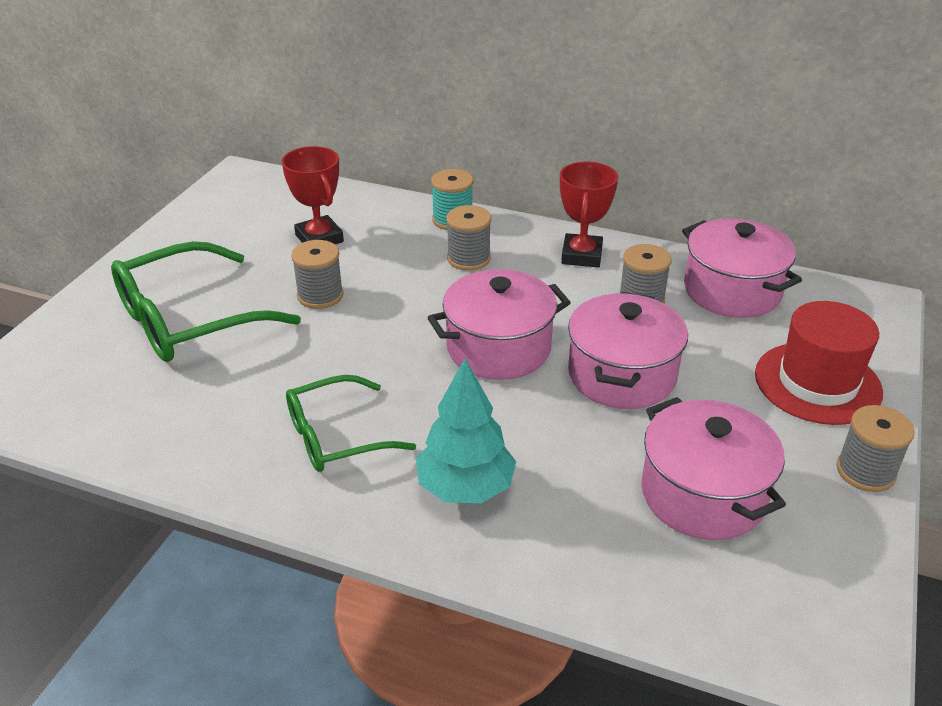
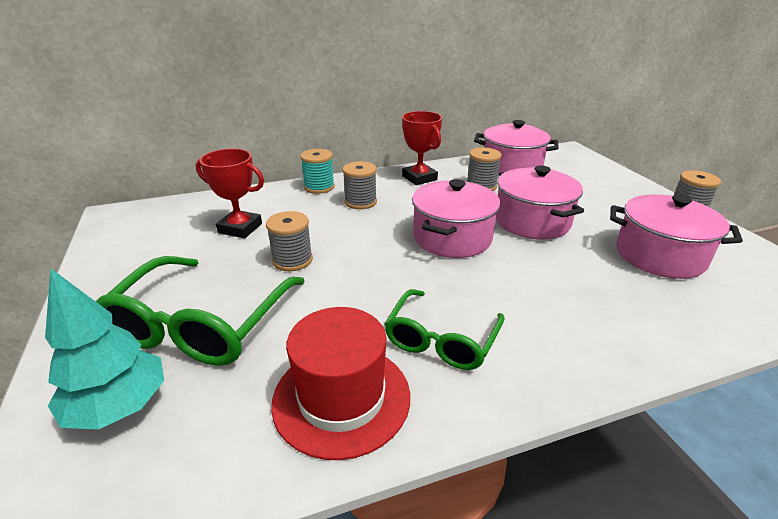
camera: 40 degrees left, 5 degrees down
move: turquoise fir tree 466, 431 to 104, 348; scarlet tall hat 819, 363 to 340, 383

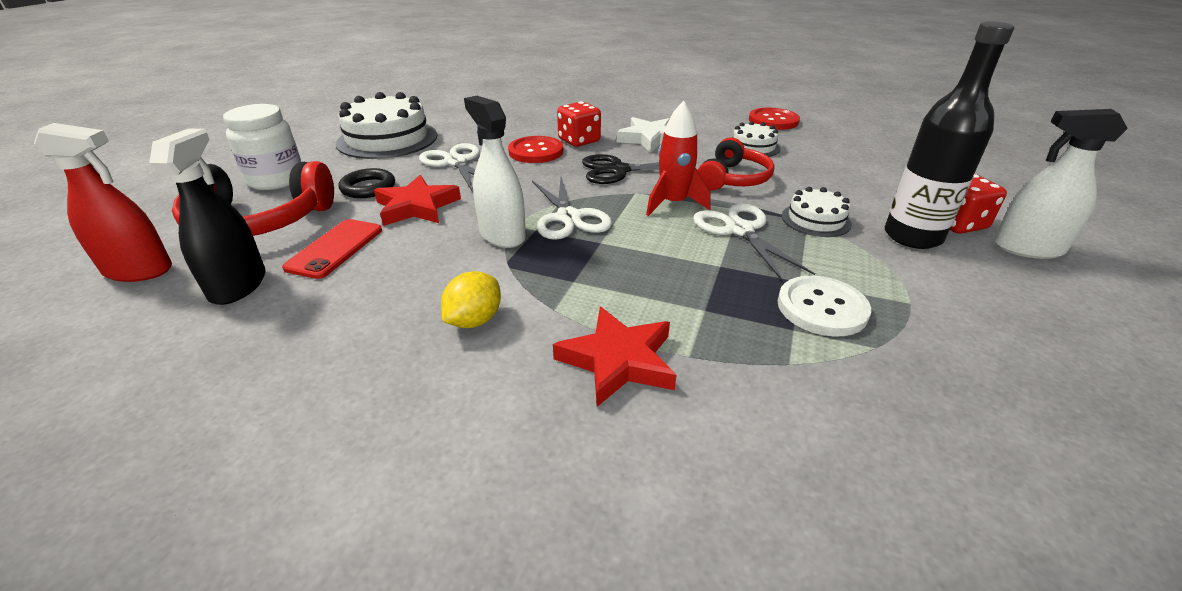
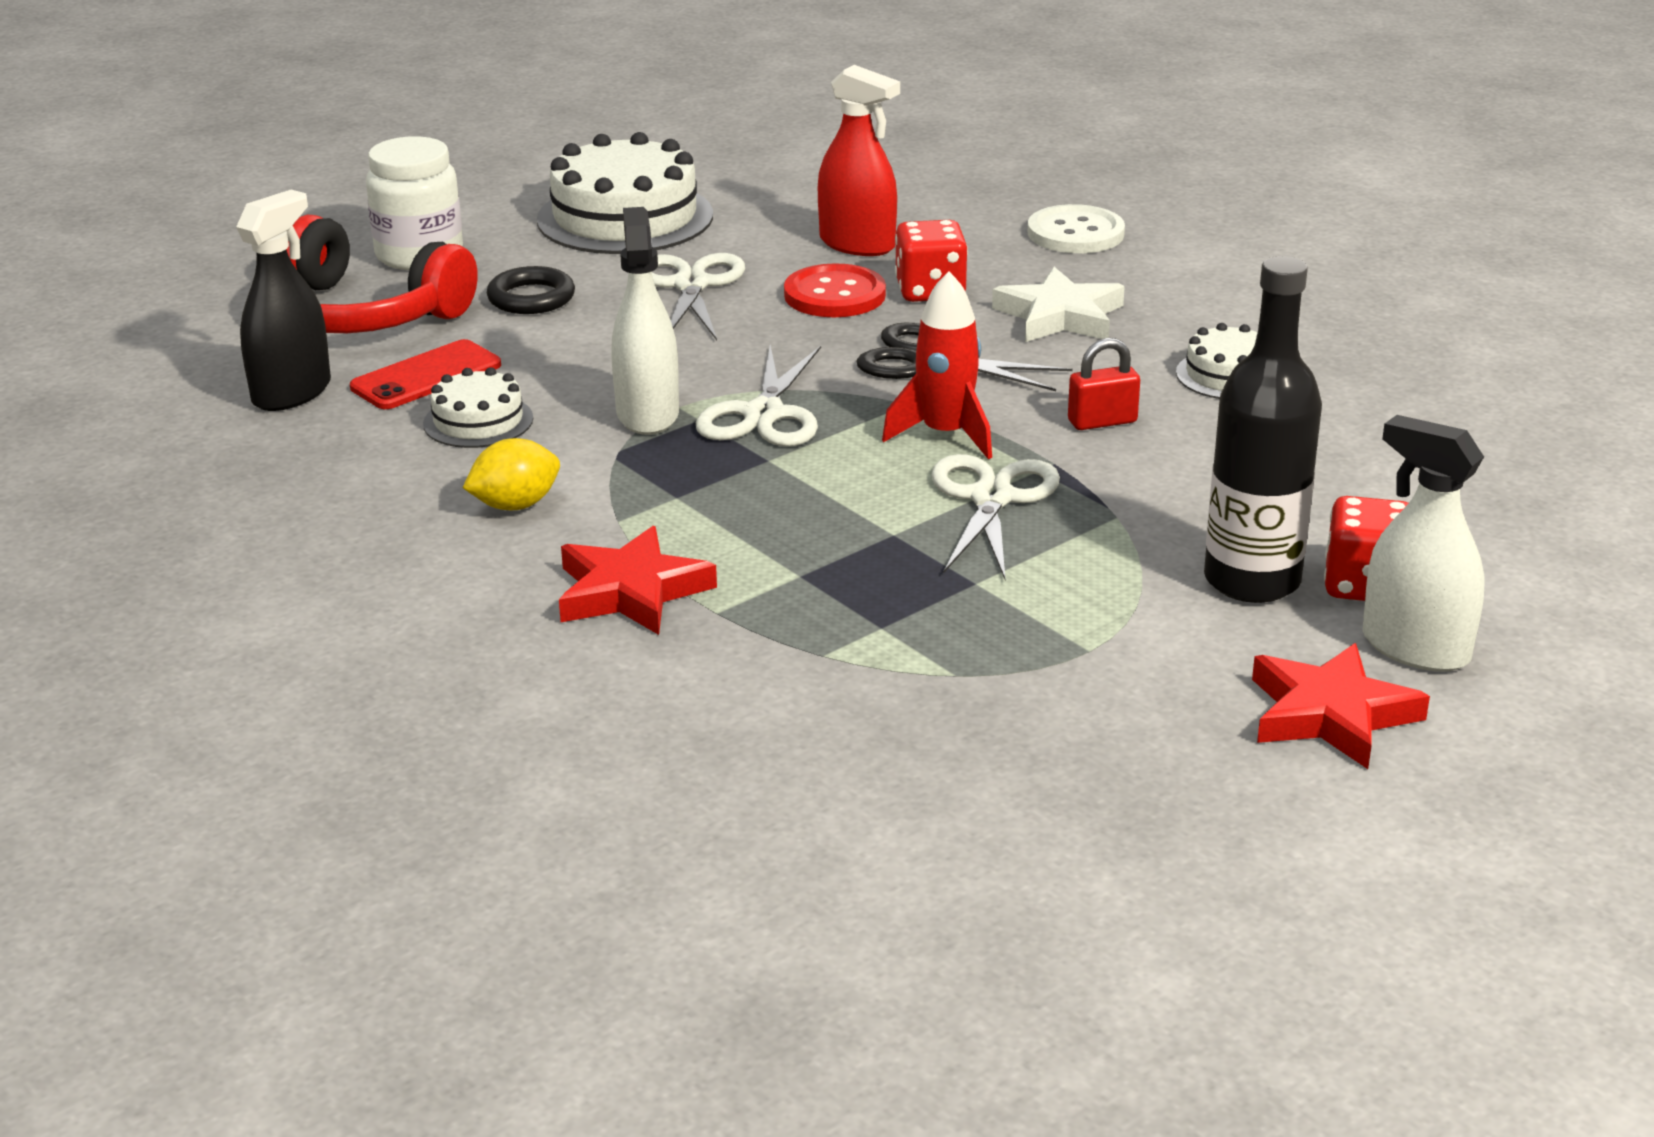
camera: 30 degrees right, 5 degrees down
delete: scarlet sewing button 774, 119
move: scarlet spray cleaner 103, 202 to 859, 160; scarlet star shape 417, 200 to 1341, 706; white sewing button 824, 306 to 1076, 228; white cake 817, 212 to 478, 407
replace: scarlet headset 736, 163 to scarlet small lock 1104, 384

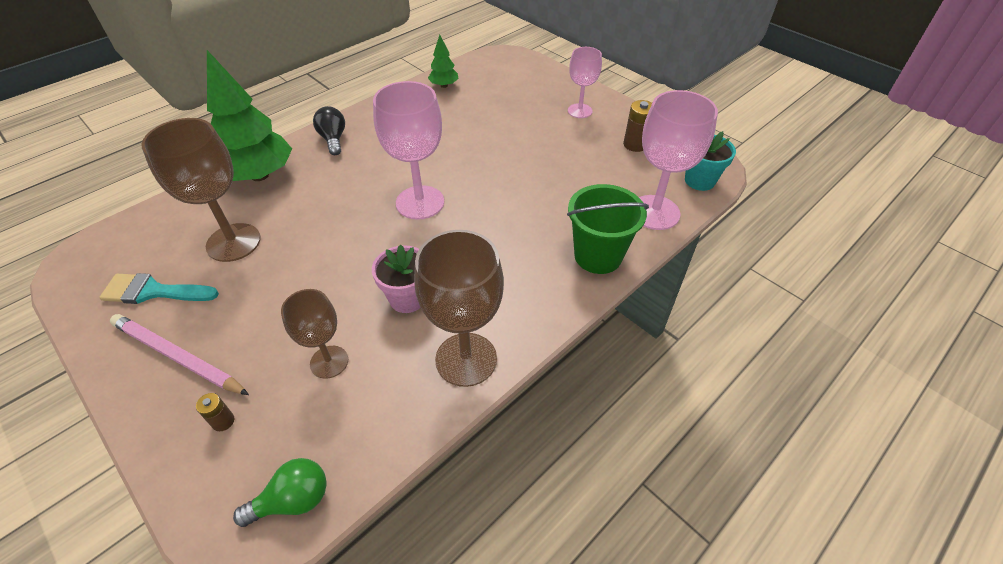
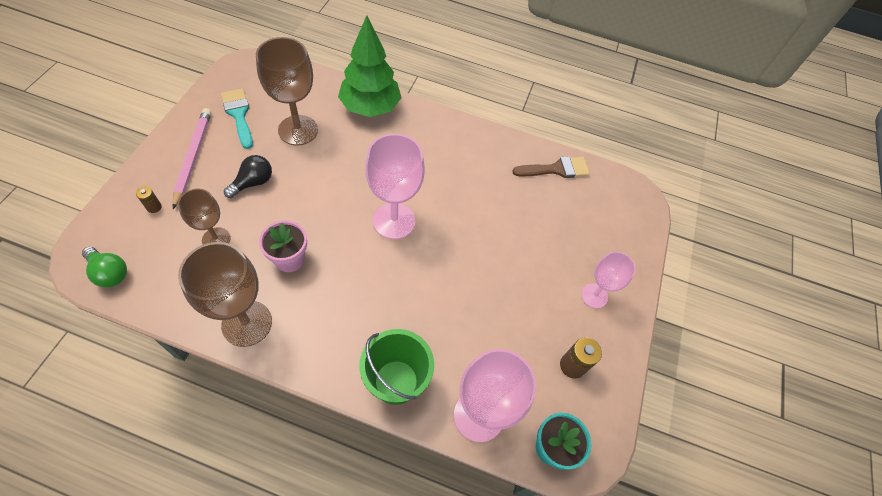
camera: 55 degrees right, 10 degrees up
move: ebony light bulb 329, 130 to 248, 176
replace: green fir tree 443, 61 to dark brown paintbrush 551, 167

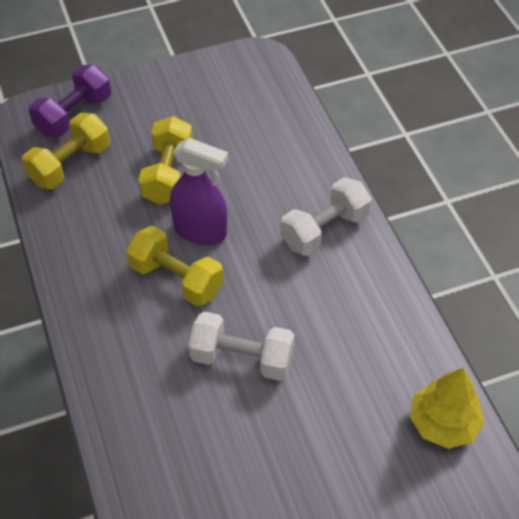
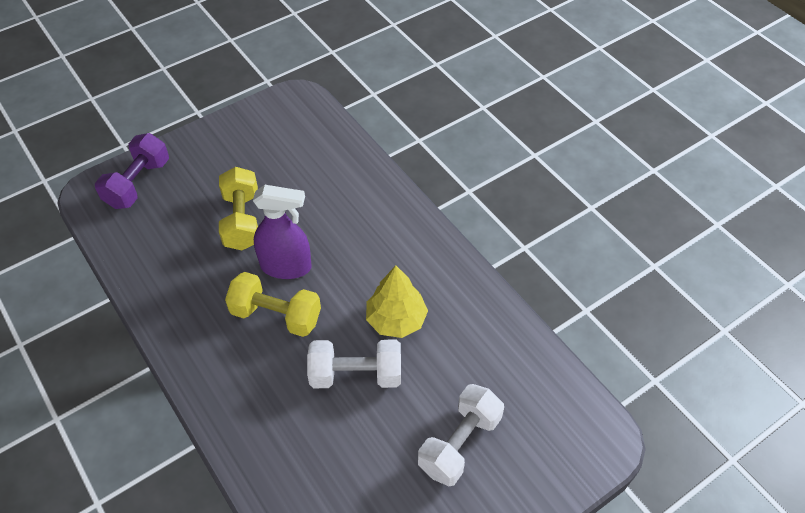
camera: 15 degrees left, 0 degrees up
delete: golden free weight 66, 151
move: white free weight 326, 216 to 461, 435; golden fir tree 447, 408 to 397, 302

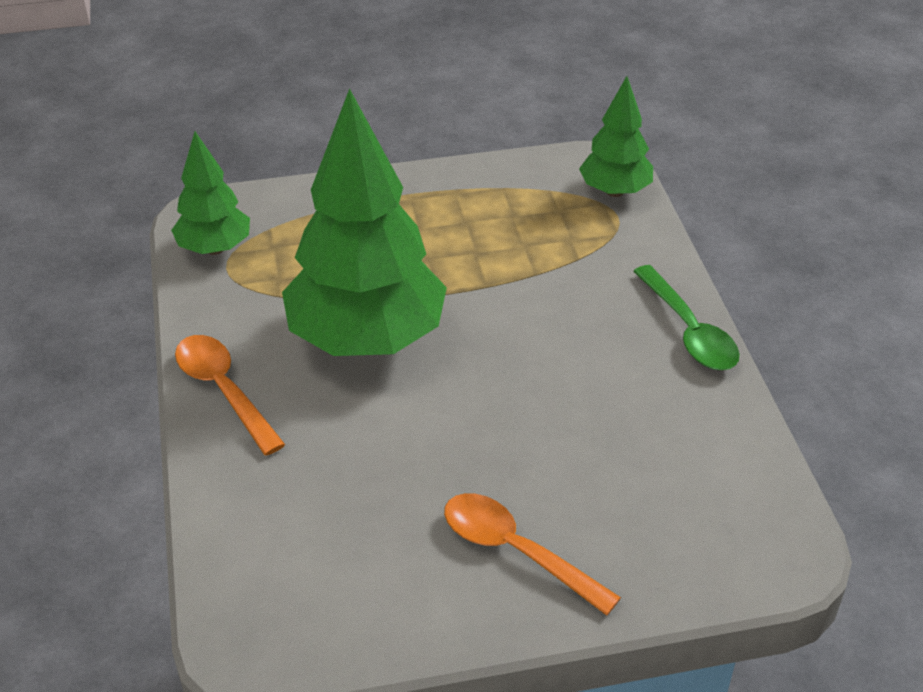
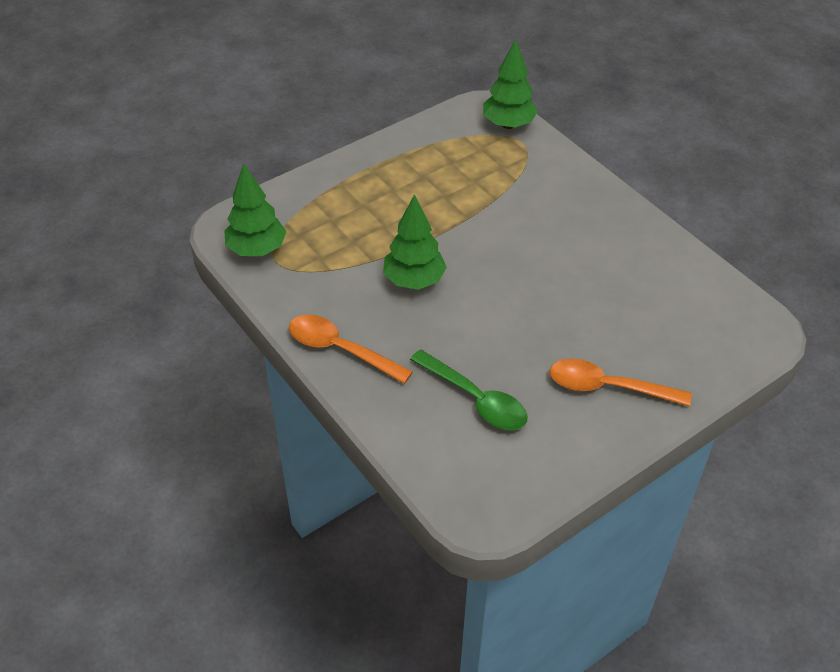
camera: 25 degrees left, 5 degrees up
move: green tablespoon 686, 317 to 469, 390
resize: green fir tree 364, 222 = 415, 242 x0.52

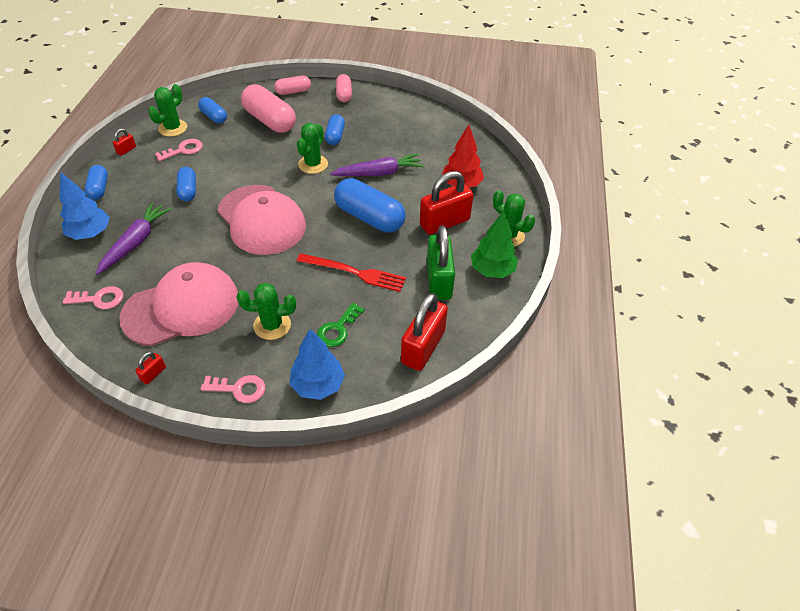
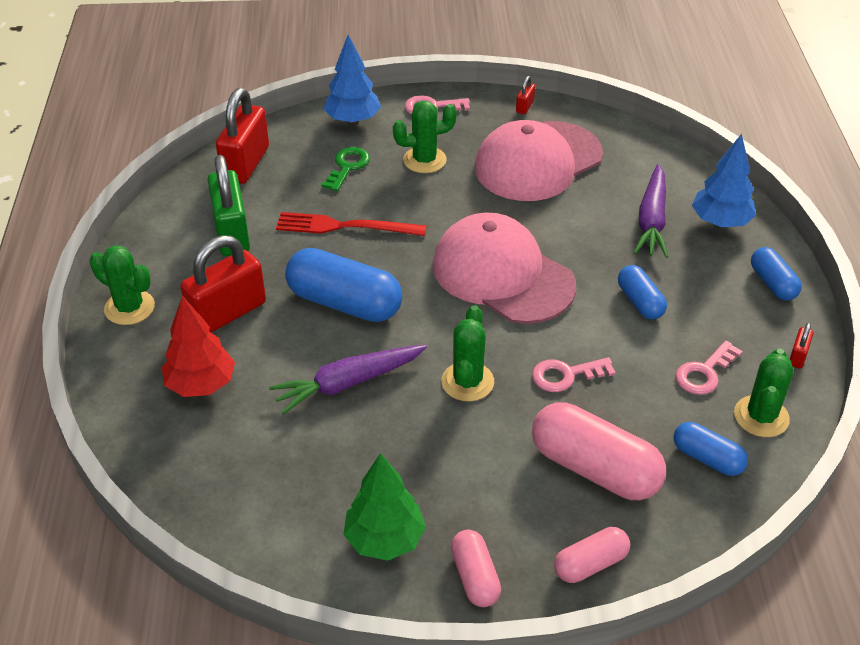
camera: 170 degrees right, 5 degrees down
delete: cobalt pill shape 335, 129
move: rose-pink latchkey 93, 297 to 574, 374; green fir tree 494, 244 to 384, 507

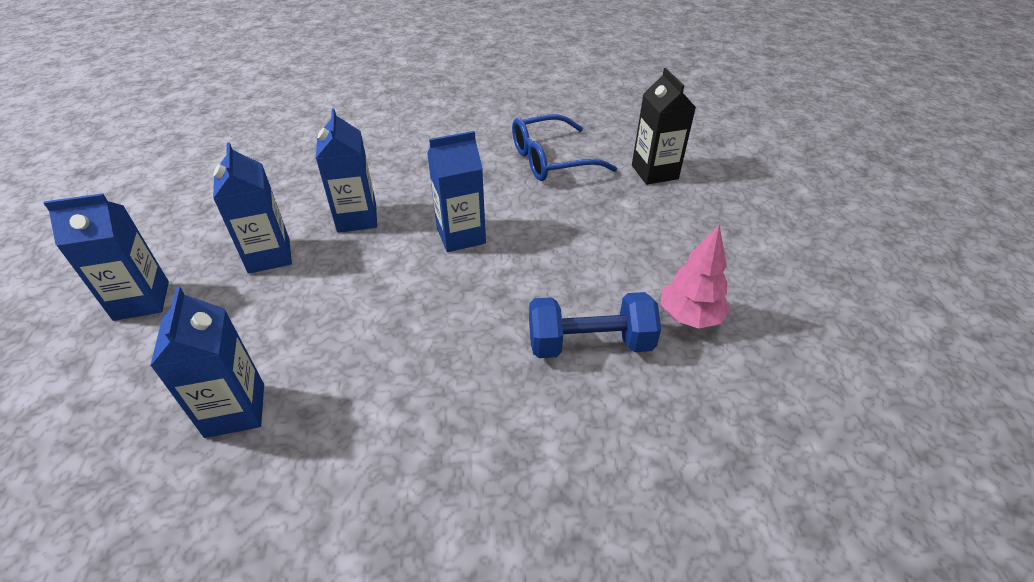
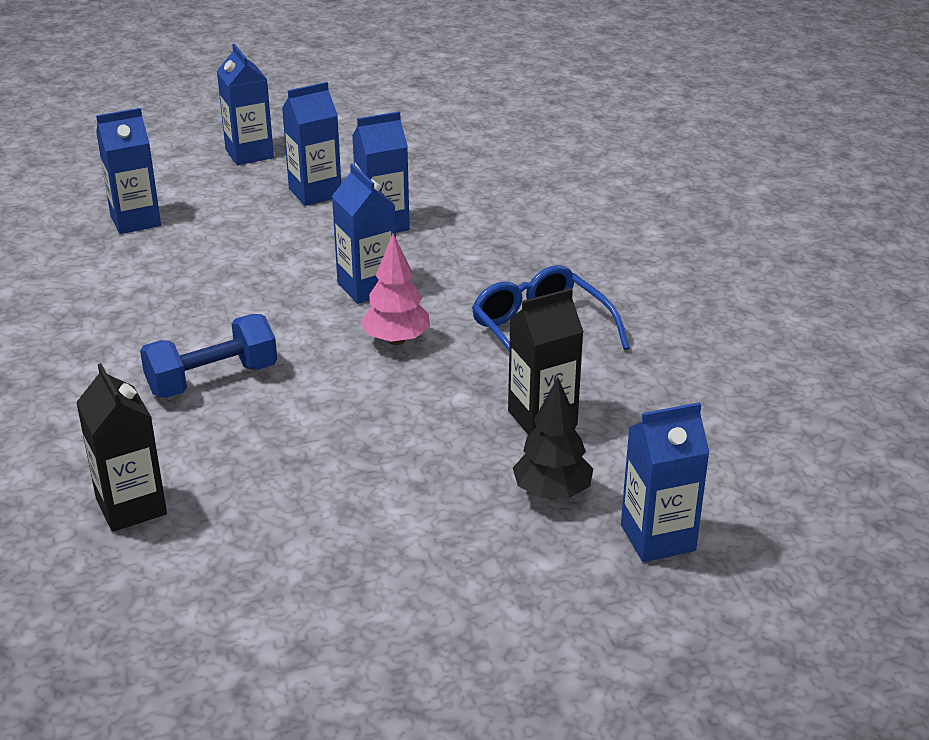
camera: 80 degrees right, 10 degrees down
insert: ebony carton 121, 447; ebony fir tree 553, 438; cobalt carton 665, 482
move: rose-pink fir tree 695, 277 to 395, 289
rotate: cobalt free weight 595, 325 = 208, 356 75 degrees clockwise

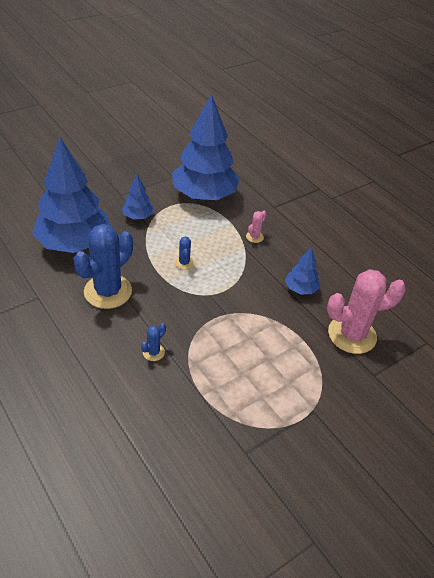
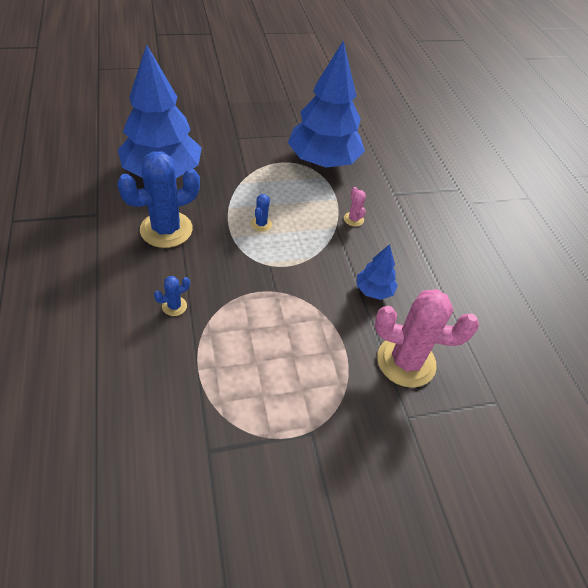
camera: 20 degrees right, 5 degrees up
delete: cobalt fir tree 138, 197
rotate: rose-pink saguaro cactus 256, 226 = 355, 207 75 degrees counterclockwise

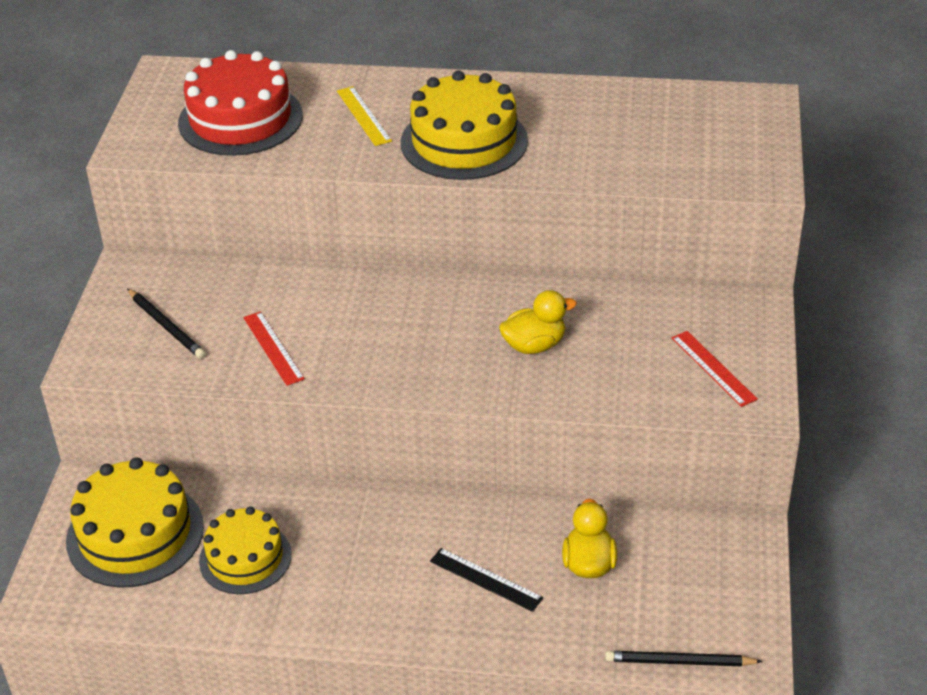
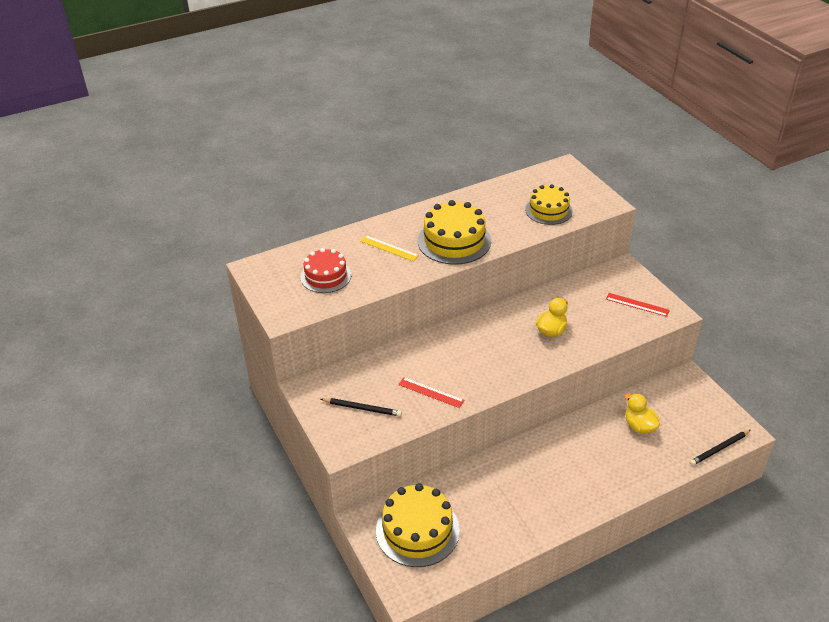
camera: 35 degrees left, 0 degrees up
delete: ebony measuring stick 486, 580
move: golden cake 245, 550 to 549, 204
resize: scarlet cake 240, 103 = 326, 270 x0.66

